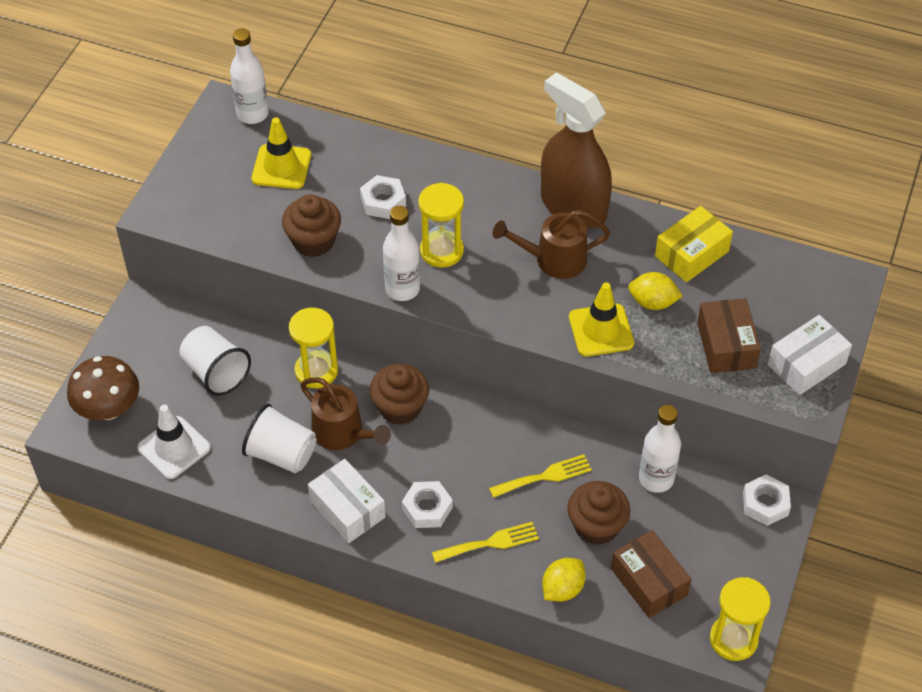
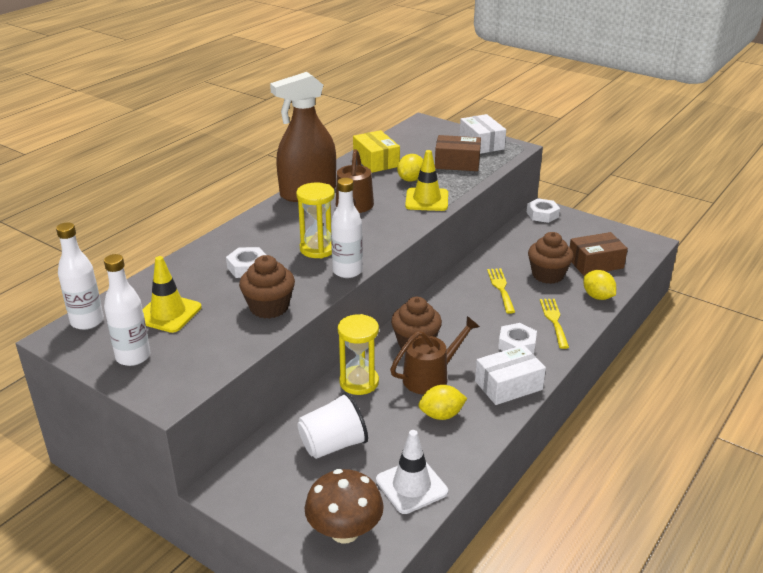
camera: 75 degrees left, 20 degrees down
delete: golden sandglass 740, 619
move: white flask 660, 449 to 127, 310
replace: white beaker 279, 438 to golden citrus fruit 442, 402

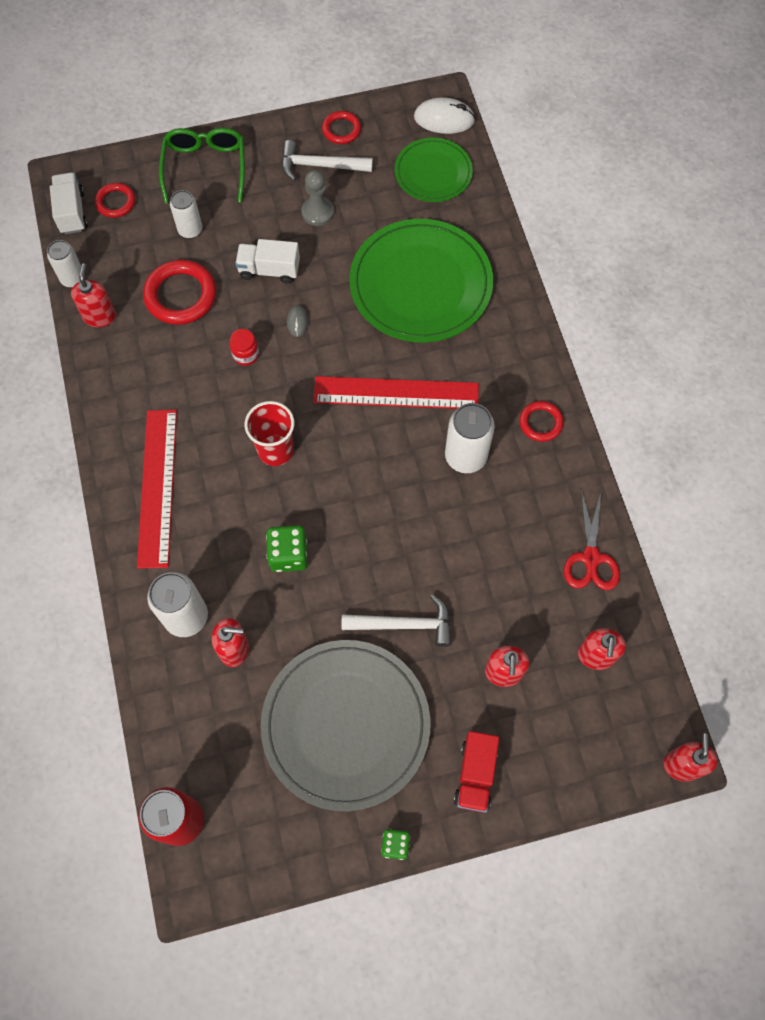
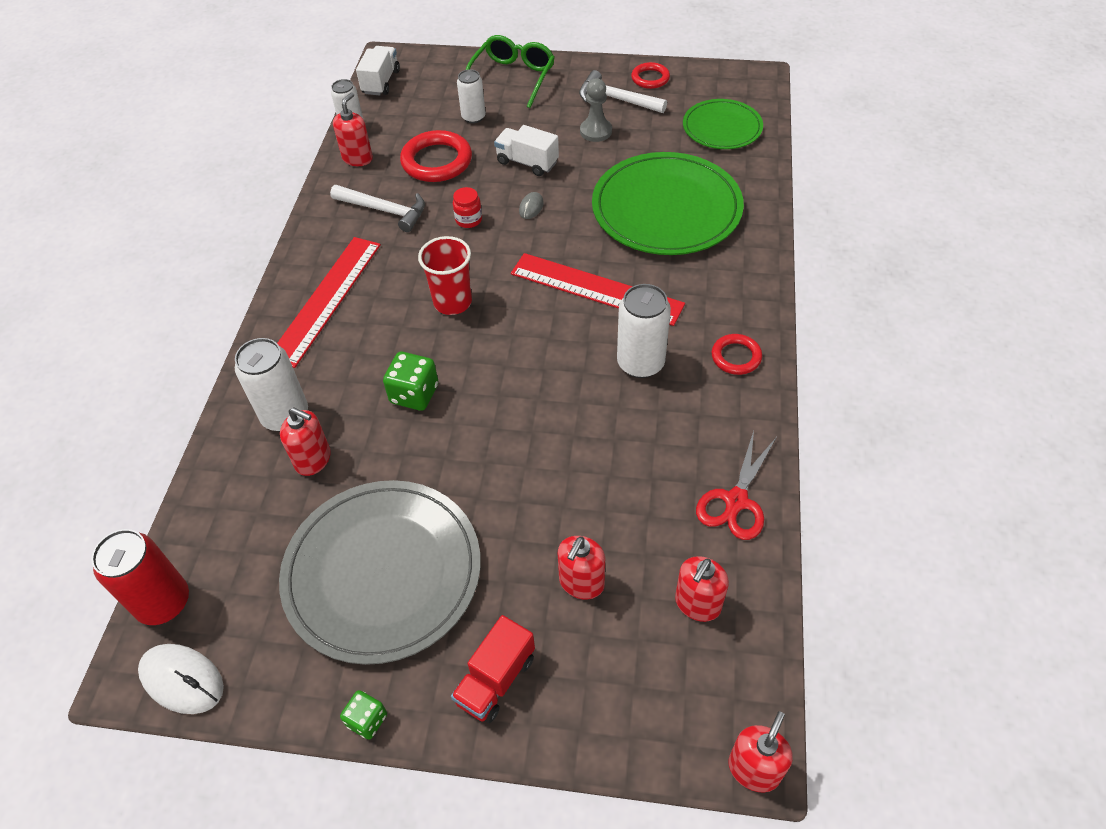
camera: 25 degrees right, 15 degrees down
delete: scarlet torus 115, 200
move: white claw hammer 396, 620 to 377, 208; white computer mouse 445, 115 to 181, 679

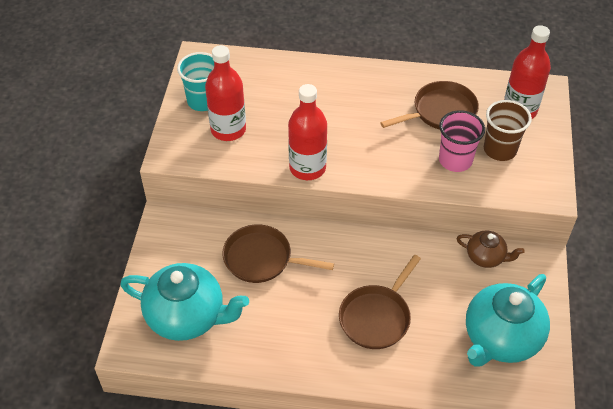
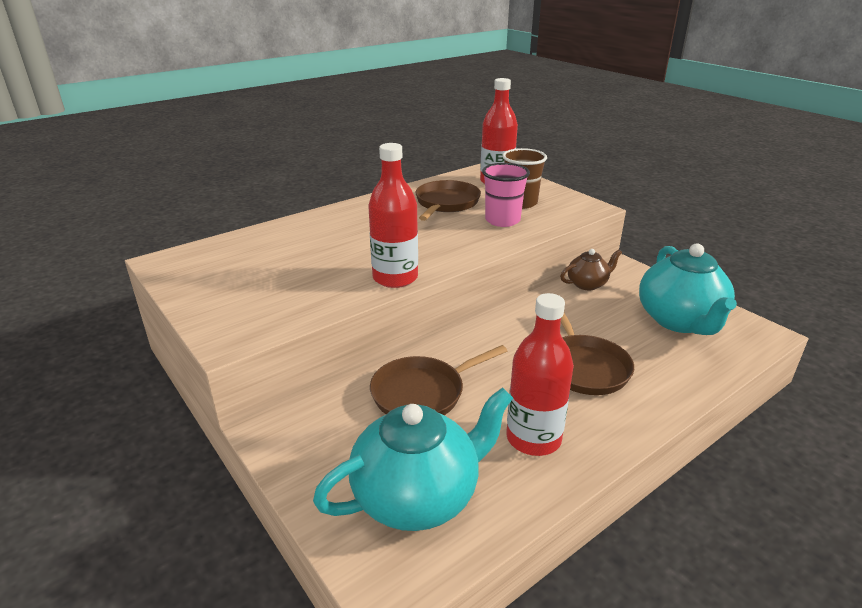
camera: 45 degrees left, 20 degrees down
delete: turquoise beaker 195, 81
move: scarlet flask 225, 93 to 540, 374

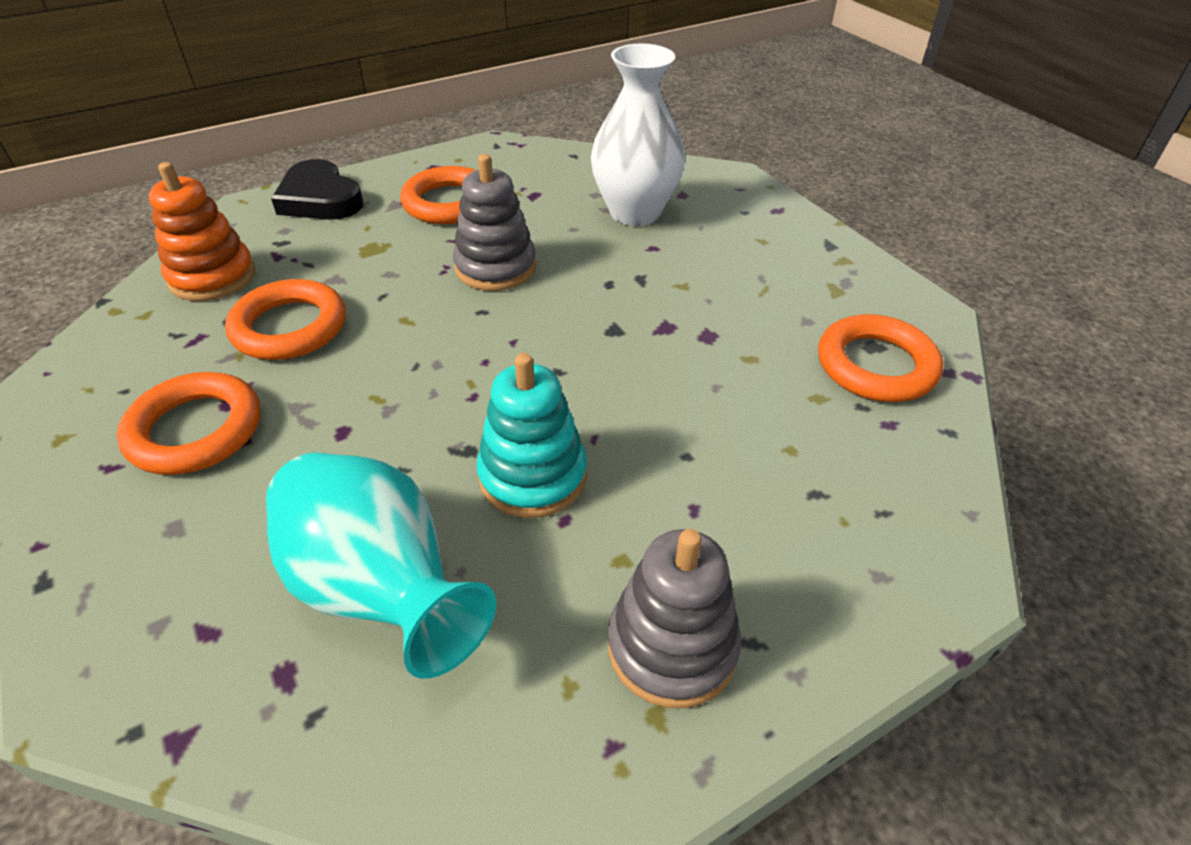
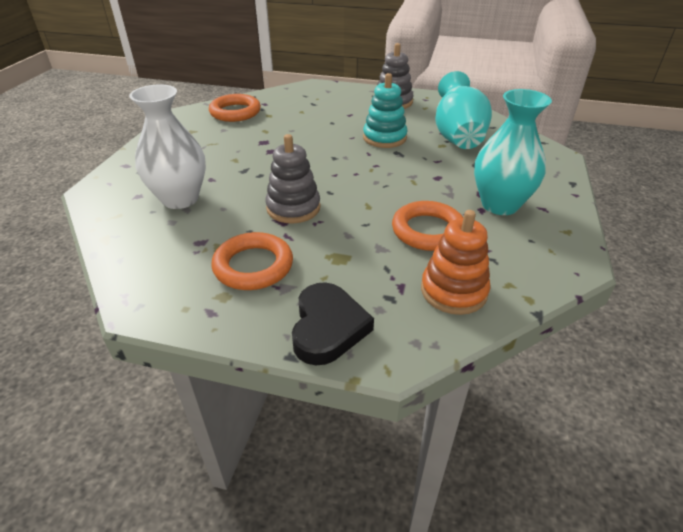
camera: 135 degrees left, 5 degrees down
replace: orange-coloured torus 188, 423 to turquoise flower vase 513, 152

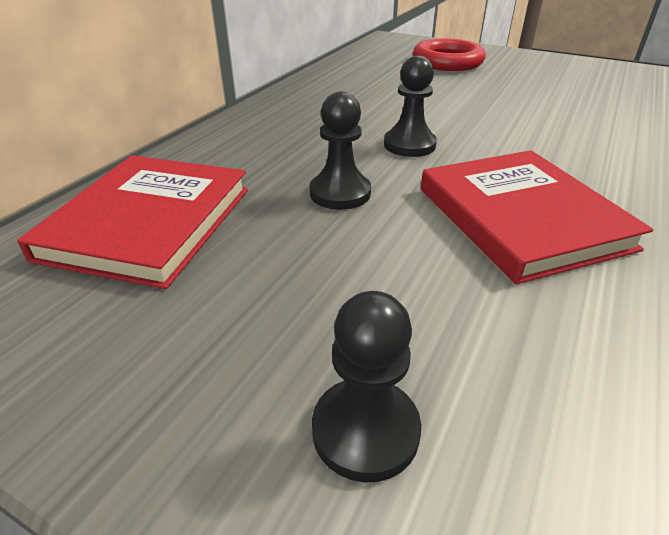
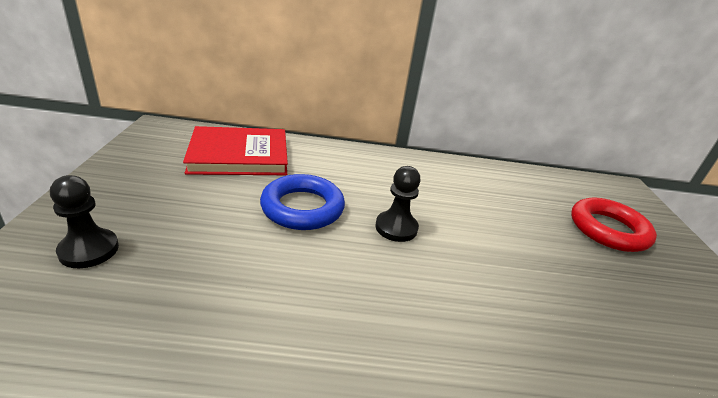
camera: 60 degrees right, 5 degrees down
delete: scarlet hardcover 537, 217
replace: ebony pawn 340, 151 to cobalt torus 302, 202

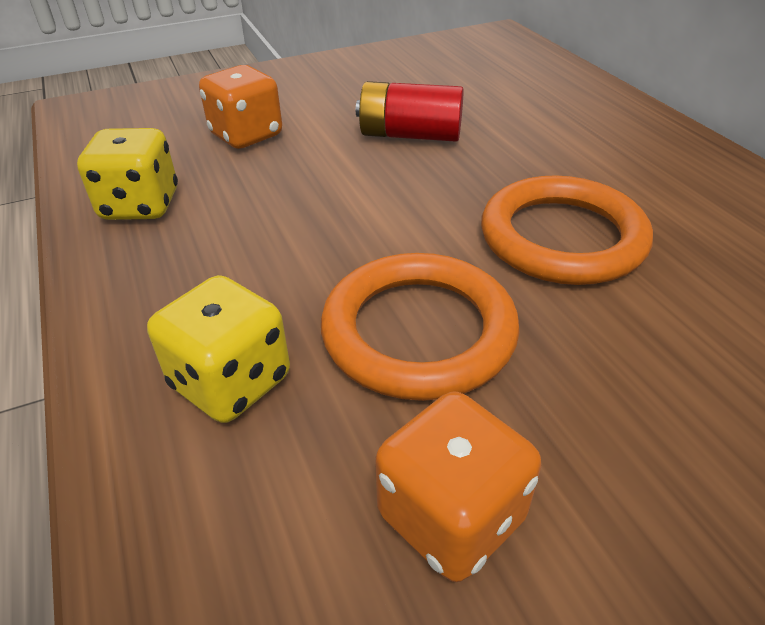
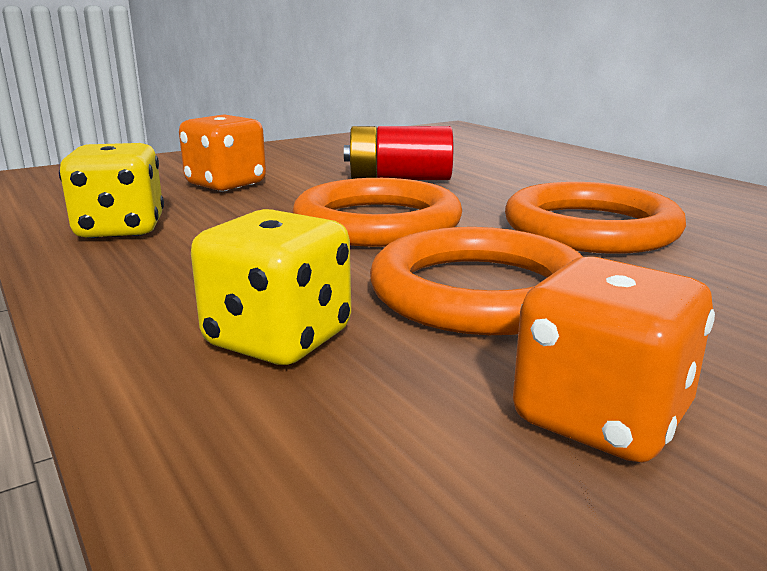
camera: 10 degrees left, 20 degrees down
insert: orange-coloured torus 377, 212

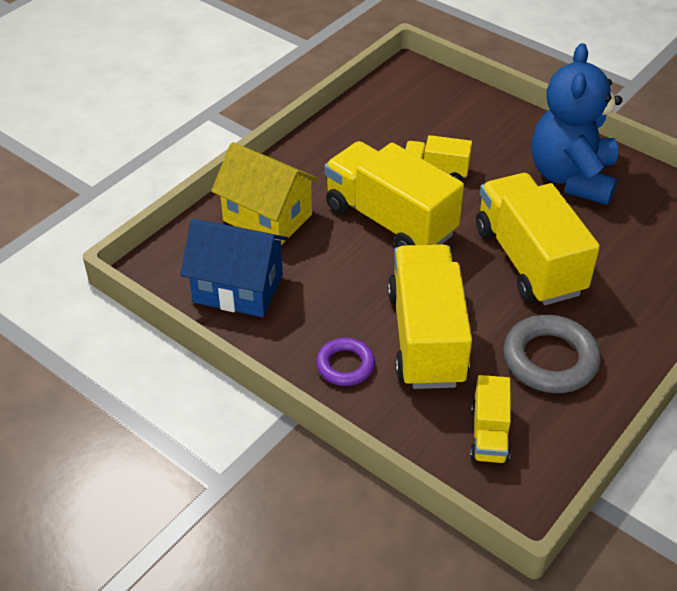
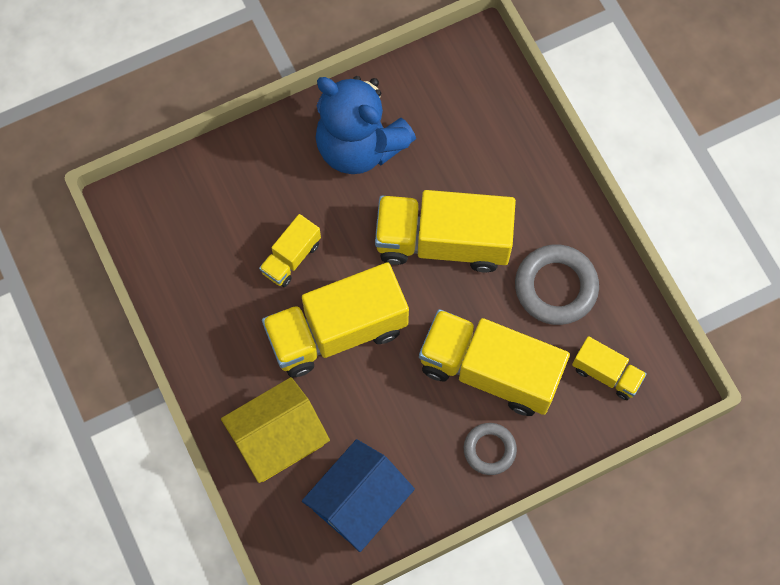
camera: 65 degrees left, 25 degrees up
recolor: violet torus 345, 361 to ash-grey torus 490, 449

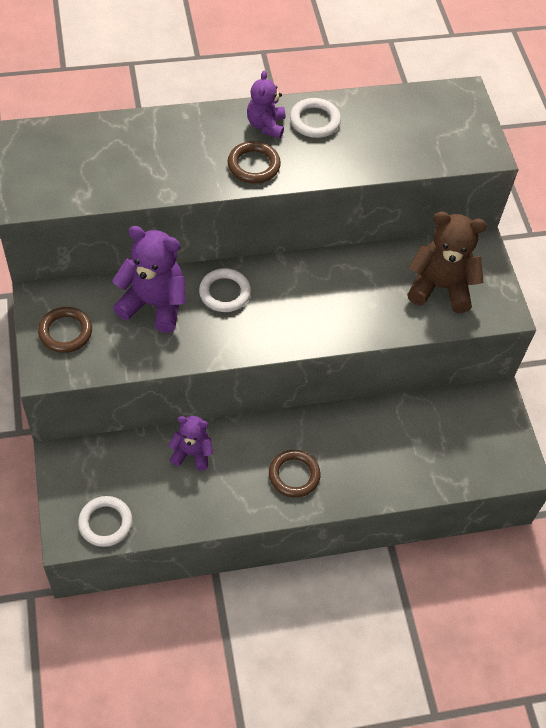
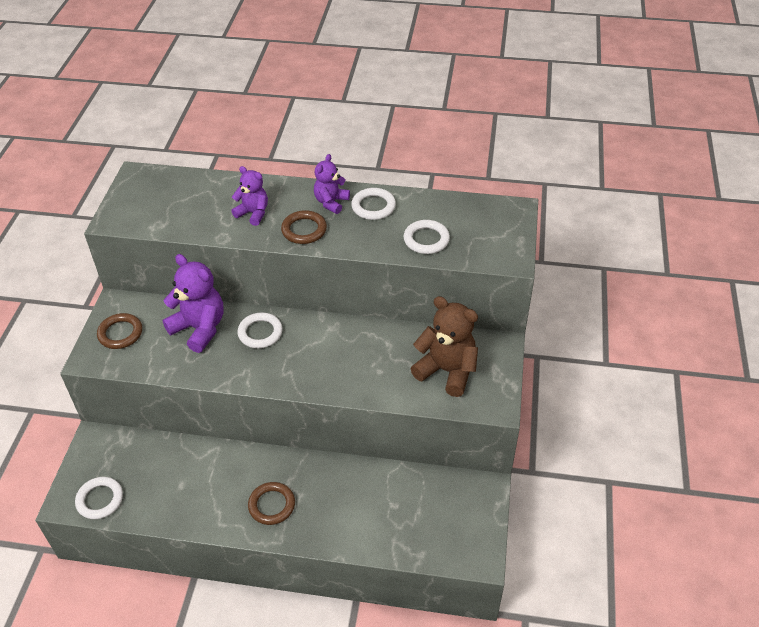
camera: 25 degrees right, 10 degrees down
insert: white torus 427, 237
move: violet teddy 190, 443 to 249, 196

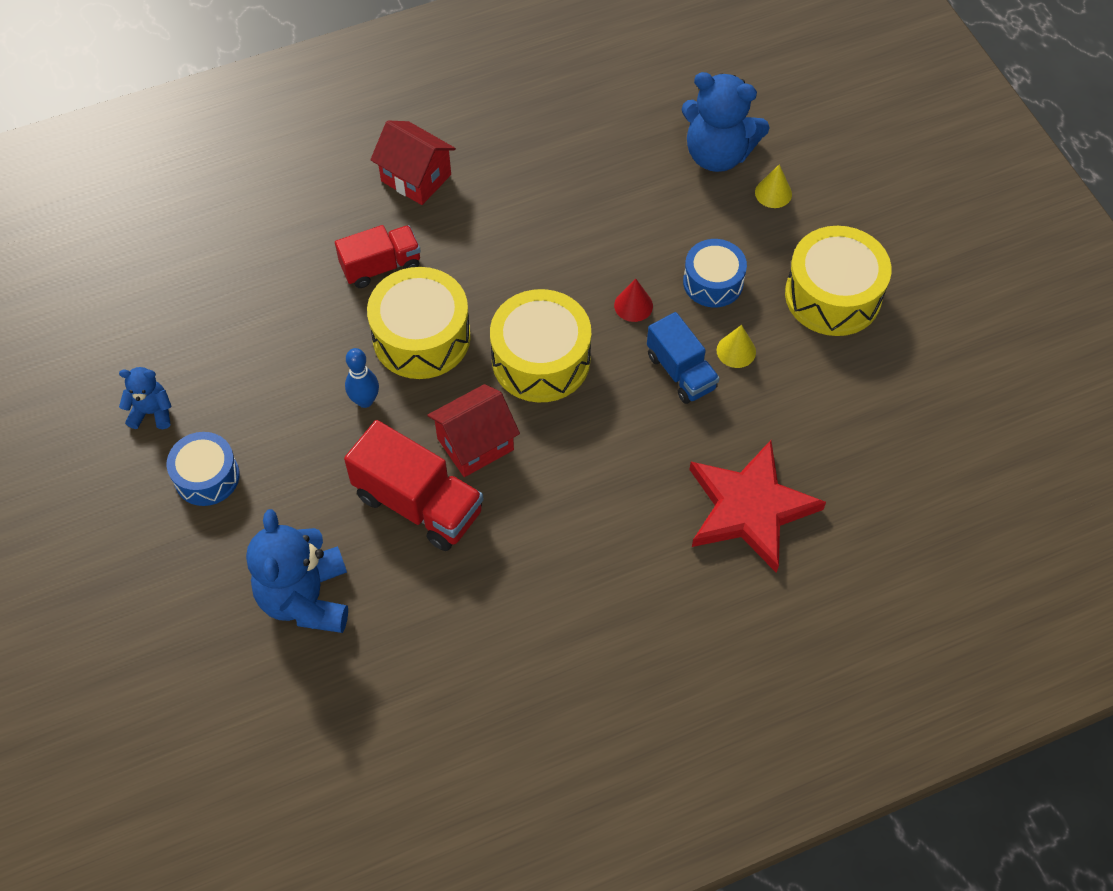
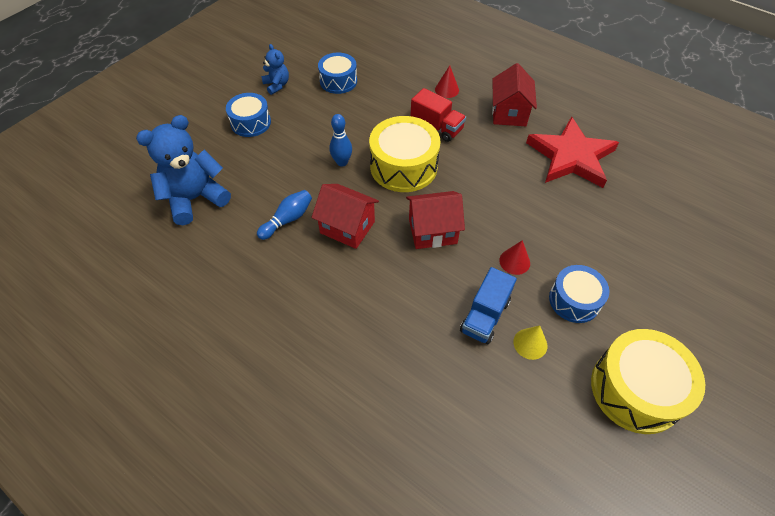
camera: 60 degrees right, 5 degrees down
delete: cobalt teddy 726, 122; golden cone shape 773, 186
insert: cobalt toy drum 337, 73; scarlet cone shape 447, 81
move: scarlet star shape 757, 506 to 572, 152
replace: scarlet lorry 414, 485 to cobalt tenpin 284, 215; golden toy drum 540, 345 to scarlet cottage 435, 220

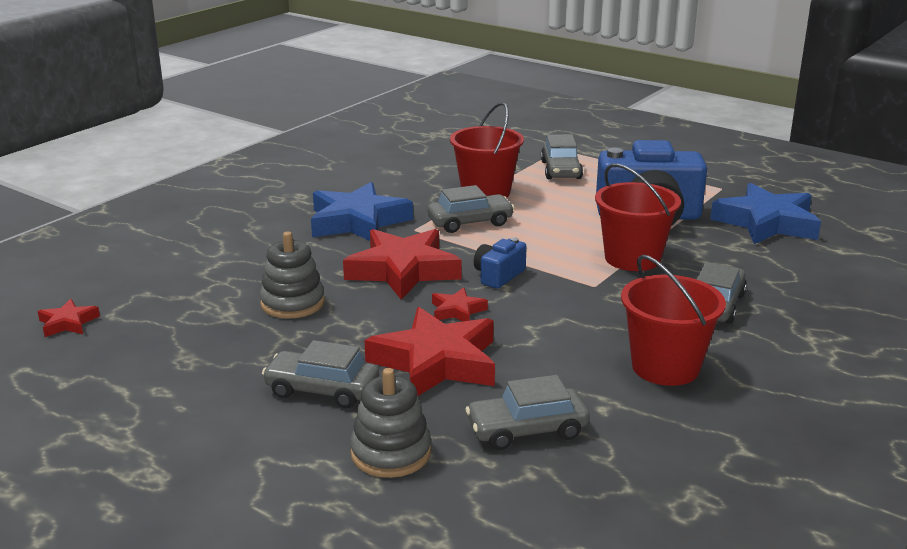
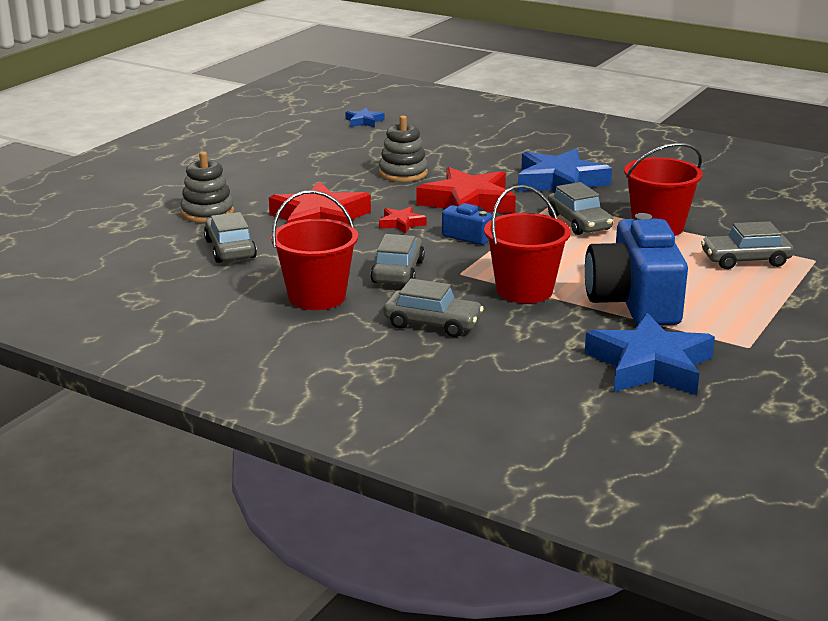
camera: 85 degrees right, 0 degrees up
move: ash-grey car 320, 374 to 397, 259
recolor: scarlet star shape 69, 318 to cobalt star shape 365, 117

